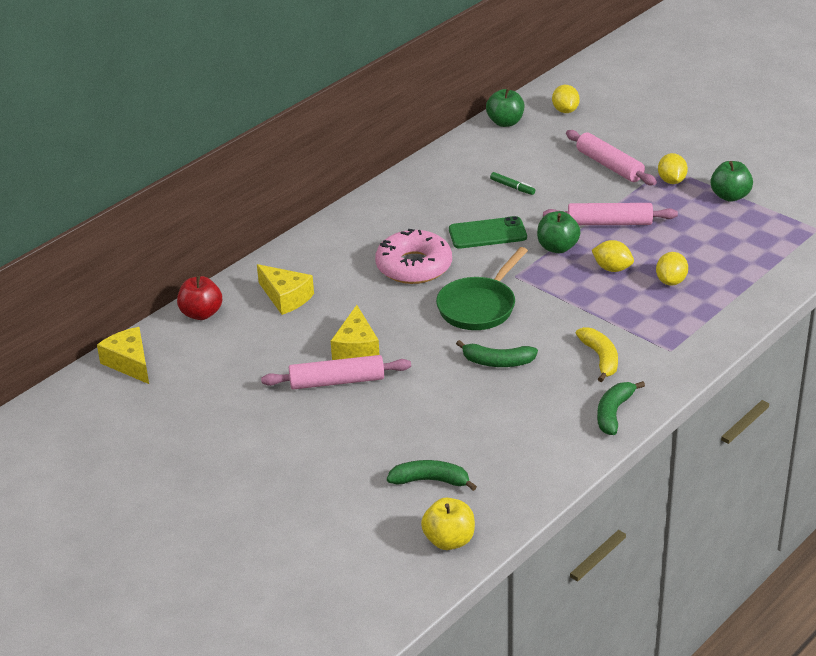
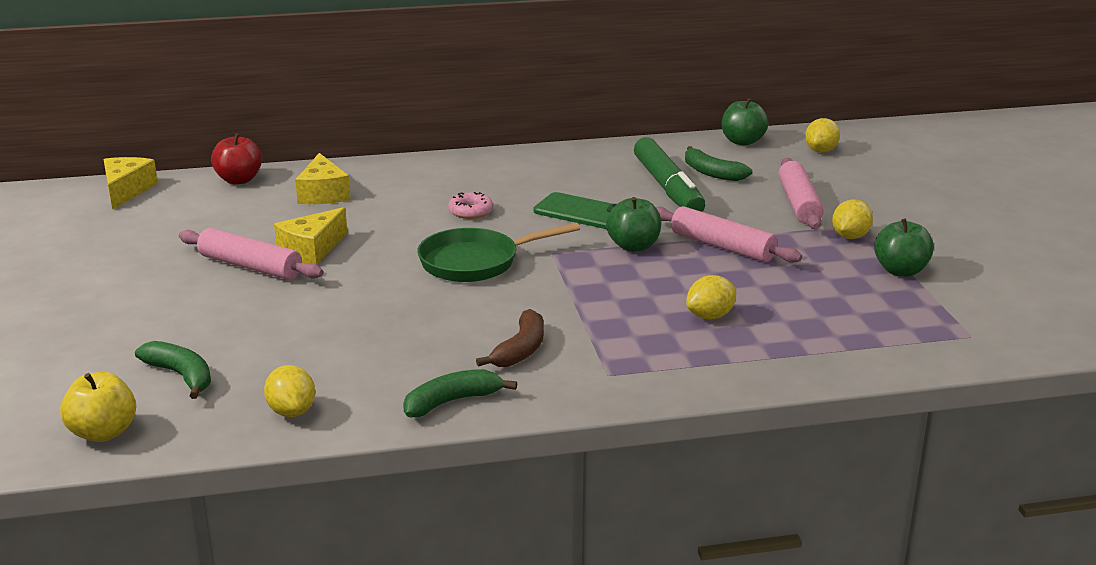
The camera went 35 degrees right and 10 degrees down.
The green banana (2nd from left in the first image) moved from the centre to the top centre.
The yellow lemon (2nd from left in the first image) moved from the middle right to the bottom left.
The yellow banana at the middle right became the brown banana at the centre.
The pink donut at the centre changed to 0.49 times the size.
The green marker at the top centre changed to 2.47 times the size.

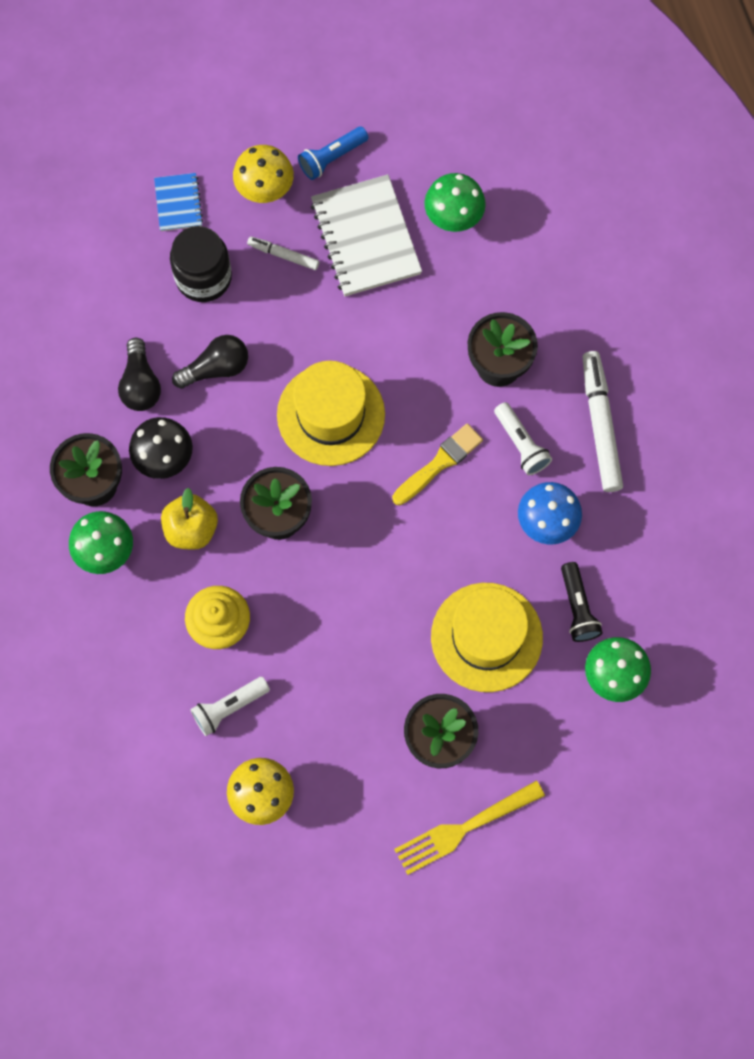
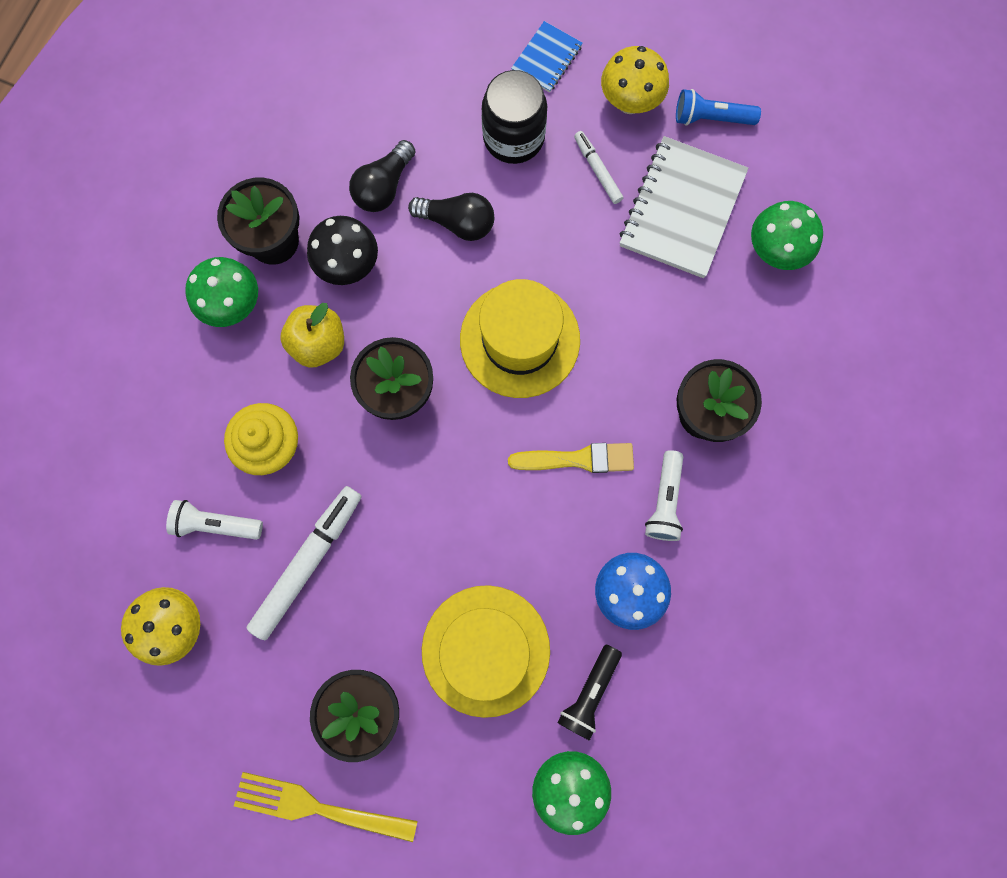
The camera went 40 degrees right and 5 degrees up.
The white marker (2nd from left in the first image) moved from the middle right to the middle left.

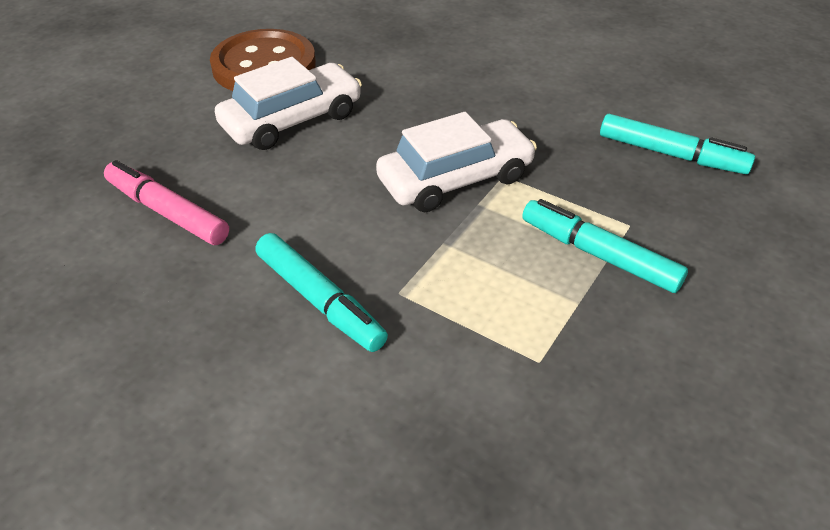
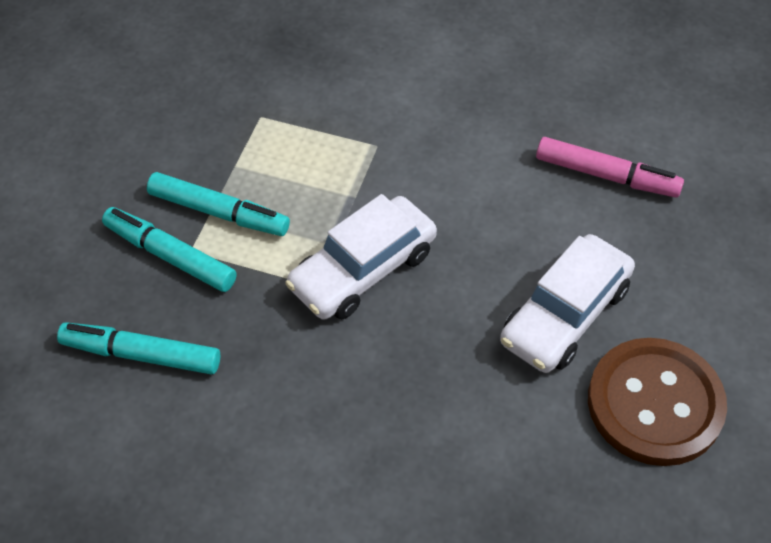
The camera went 165 degrees right and 10 degrees up.
The turquoise marker (1st from left in the first image) moved from the centre to the middle left.

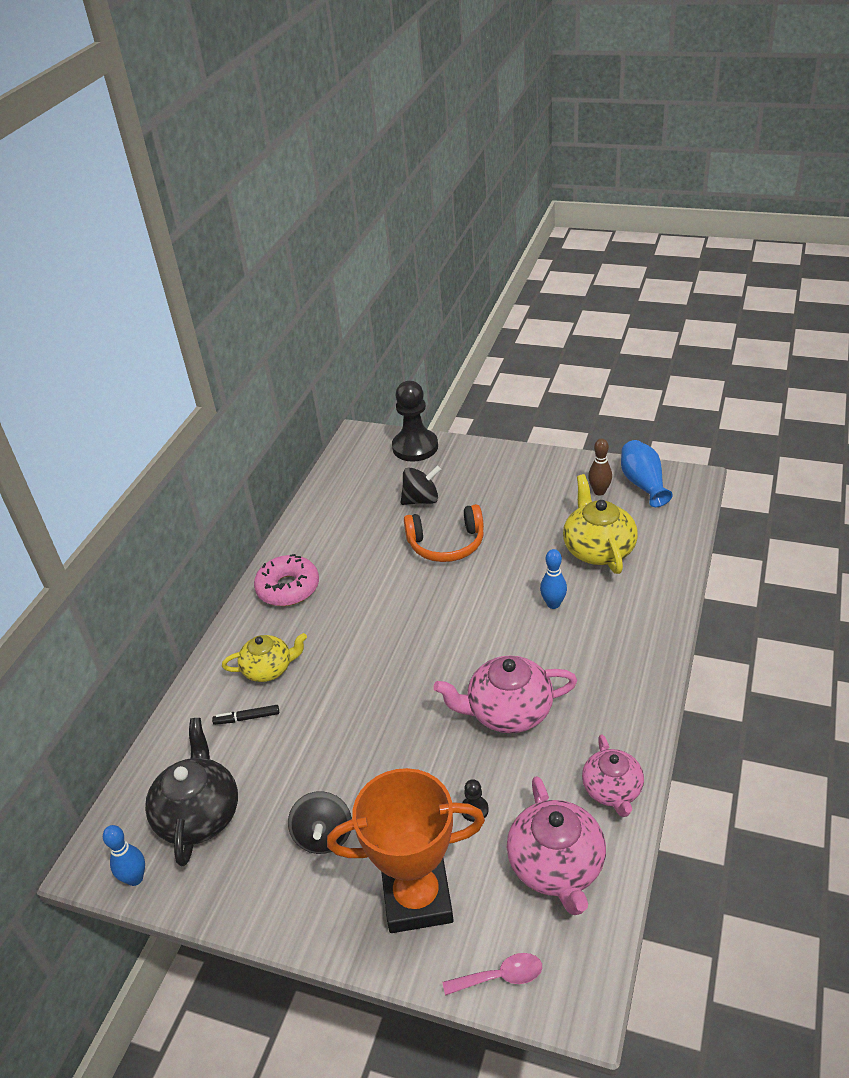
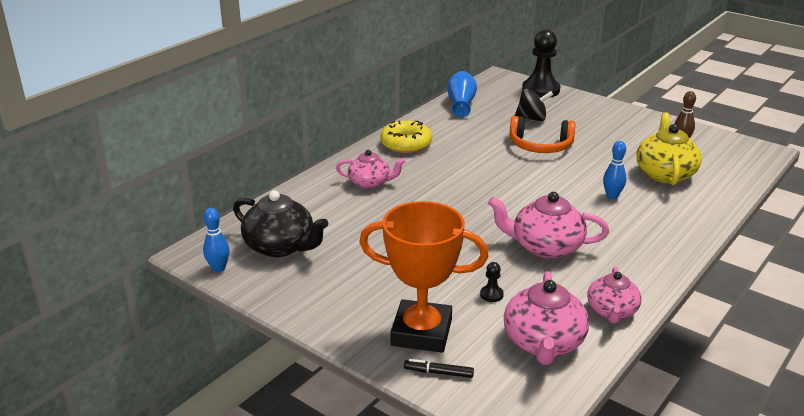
The camera went 15 degrees right and 10 degrees down.
The black spinning top (1st from left) at the bottom centre disappeared.
The pink spoon at the bottom centre disappeared.
The black marker moved from the middle left to the bottom centre.
The blue vase moved from the middle right to the top centre.
The yellow teapot (1st from left) at the middle left became the pink teapot (1st from left) at the centre.
The pink donut at the centre became the yellow donut at the top centre.
The black teapot at the bottom left turned 105 degrees clockwise.

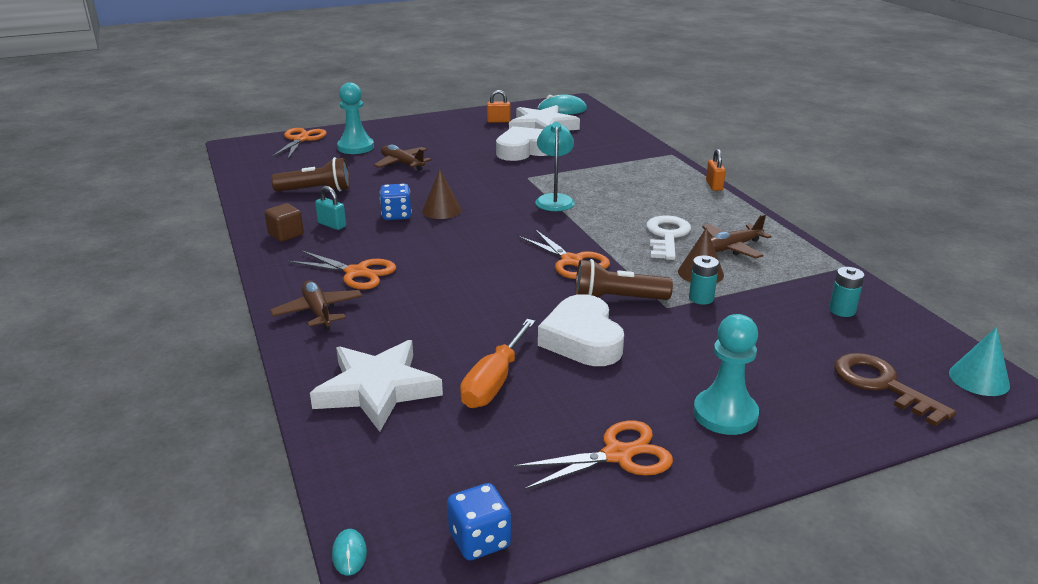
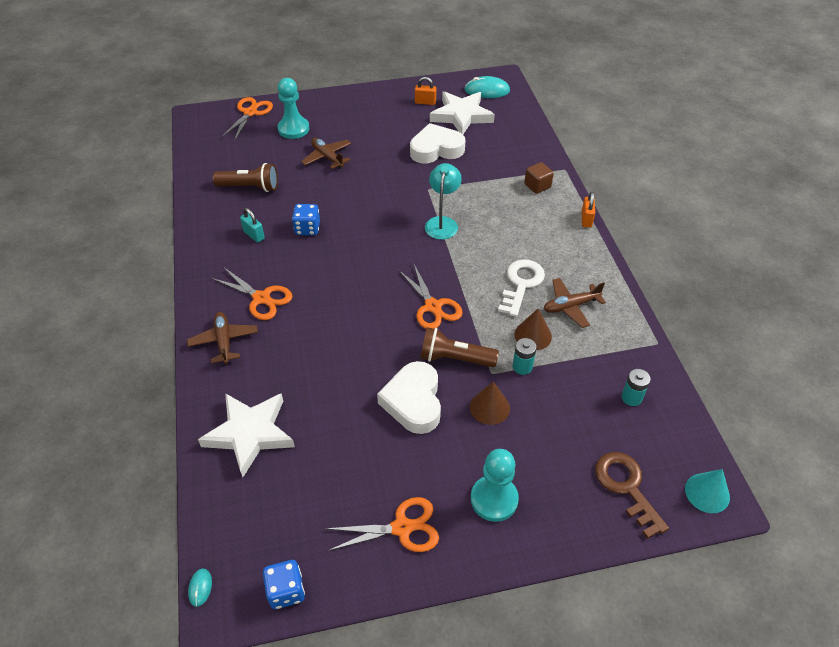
The camera went 10 degrees right and 20 degrees up.
The orange screwdriver at the centre disappeared.
The brown cube moved from the middle left to the top centre.
The brown cone (1st from left) moved from the top centre to the centre.

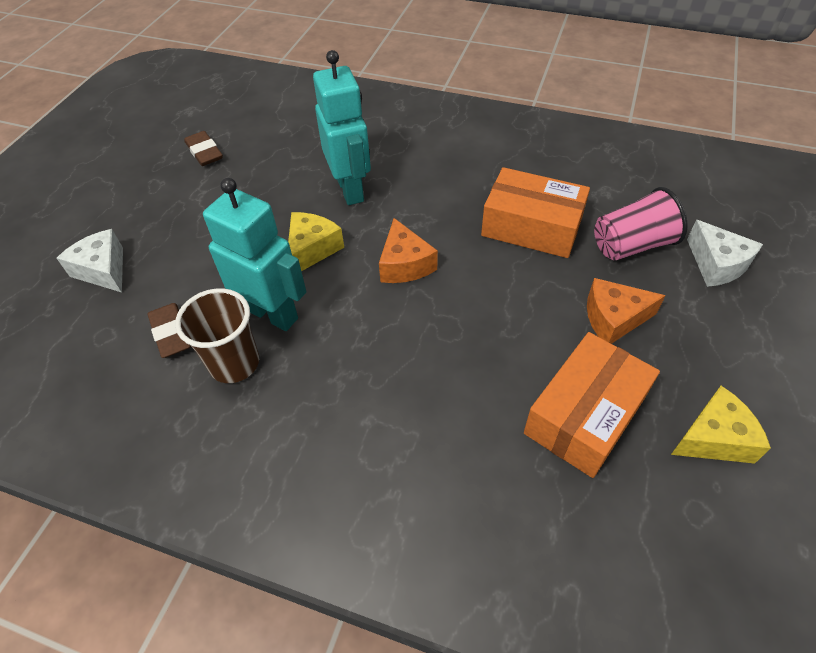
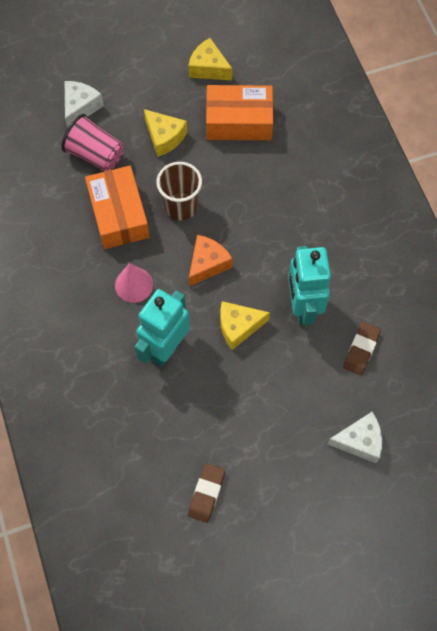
The camera went 130 degrees left and 15 degrees up.
The pink cone at the middle left appeared.
The brown cup moved from the middle left to the top centre.
The orange cheese (2nd from left) at the middle right became the yellow cheese (1st from left) at the top centre.
The white cheese (1st from left in the first image) at the middle left turned 105 degrees counterclockwise.

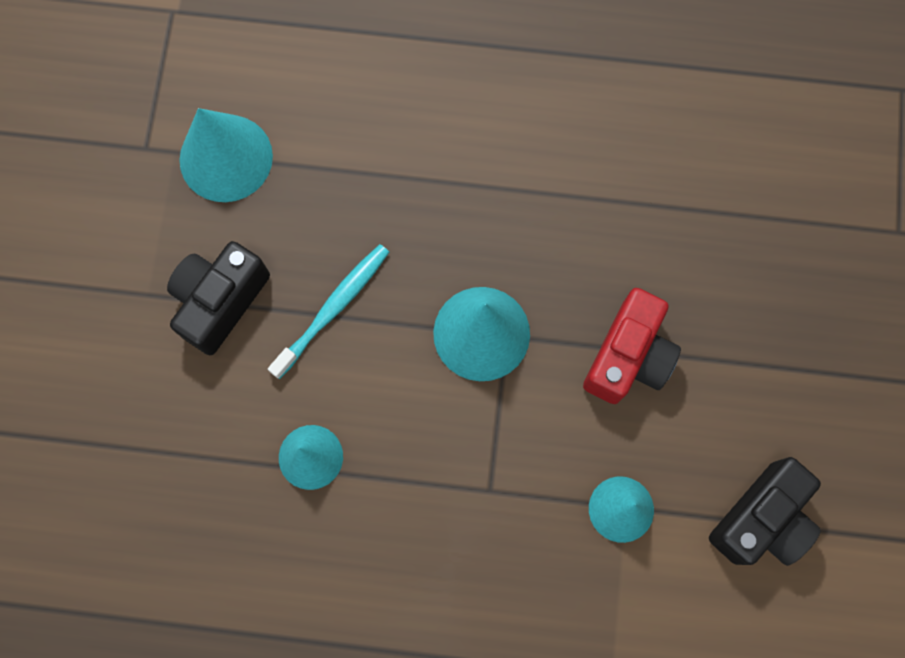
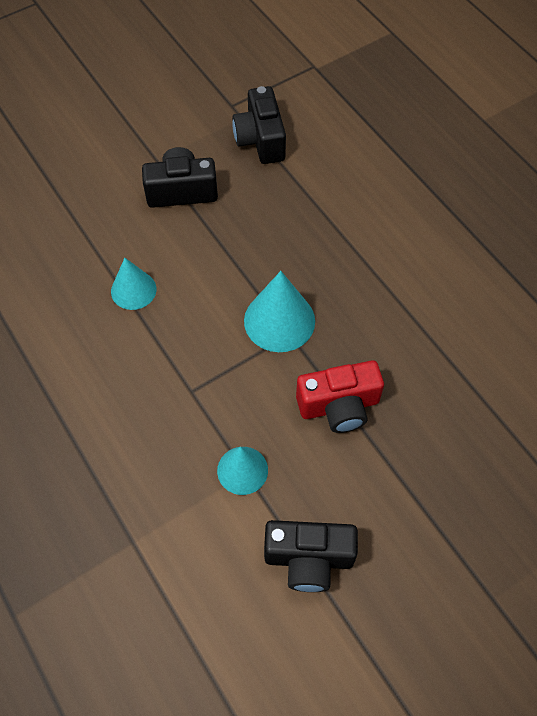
The camera went 50 degrees right and 15 degrees down.
The turquoise toothbrush at the centre disappeared.
The turquoise cone (1st from left) at the top left was replaced by the black camera (2nd from left) at the top centre.

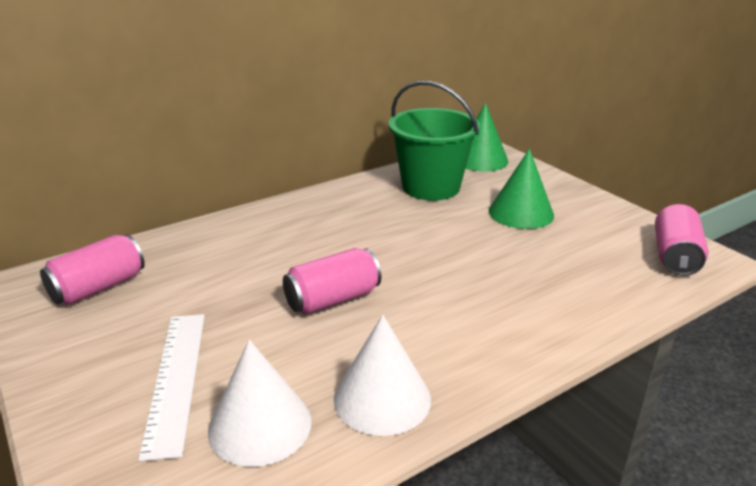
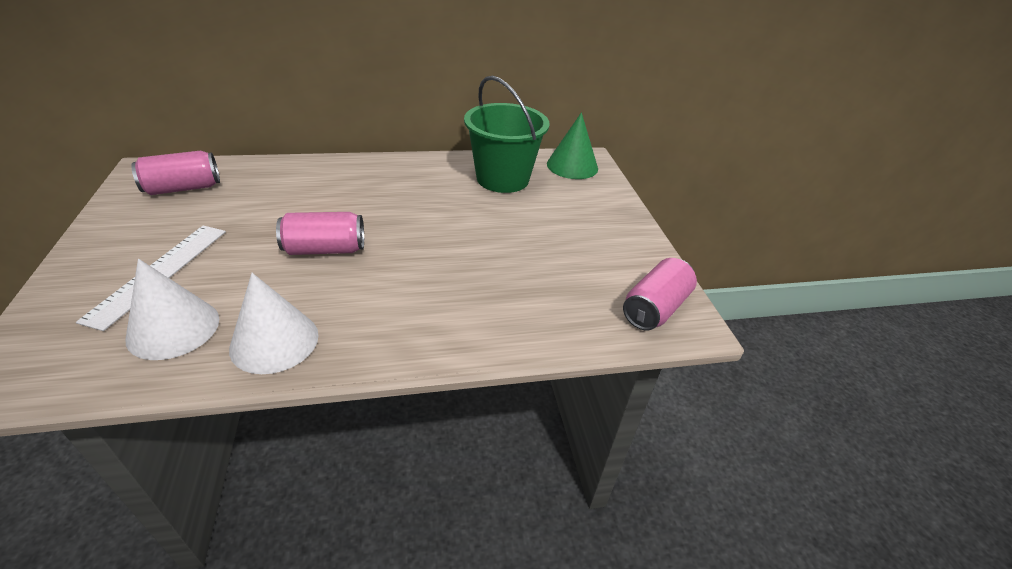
The camera went 20 degrees right and 10 degrees up.
The green cone (2nd from left) at the middle right disappeared.

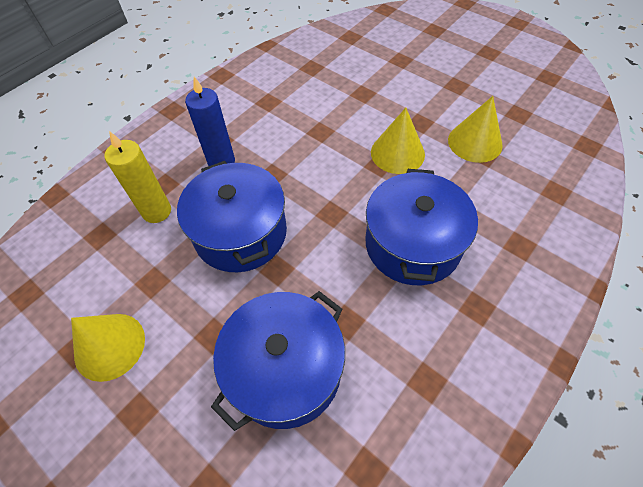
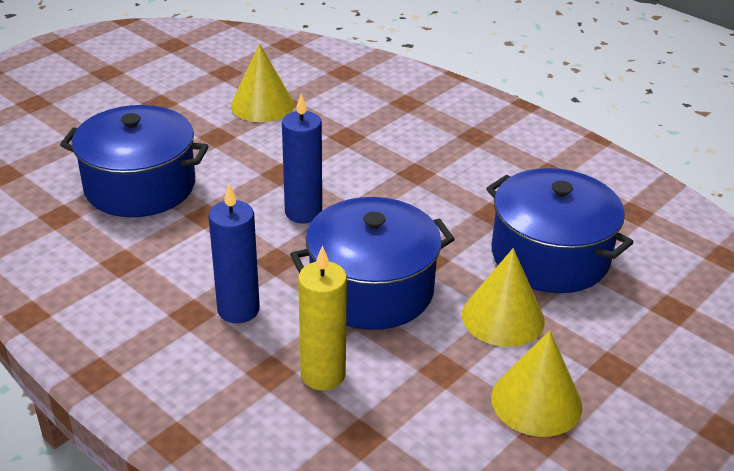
The camera went 90 degrees left and 20 degrees down.
The blue candle (2nd from left) at the centre appeared.
The blue pot (3rd from left in the first image) moved from the centre to the middle left.
The yellow cone (2nd from left) moved from the top centre to the middle right.

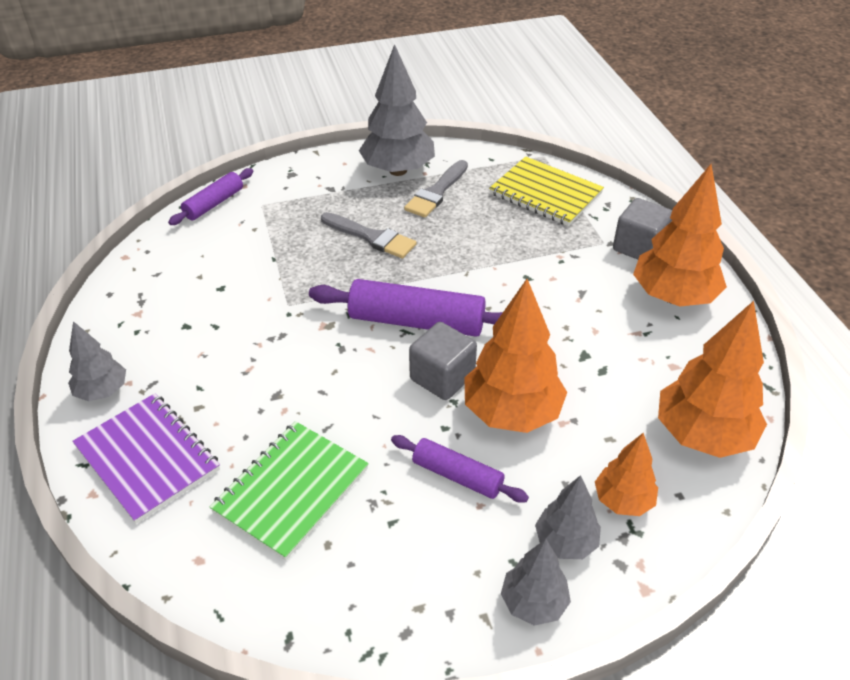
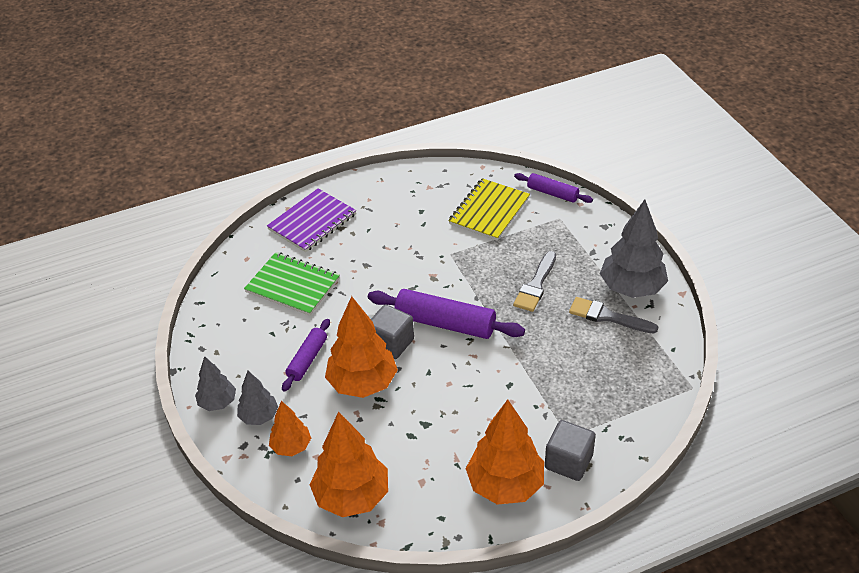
The camera went 85 degrees right and 0 degrees up.
The grey tree (1st from left) at the middle left disappeared.
The yellow notebook moved from the top centre to the centre.
The purple rolling pin (2nd from left) at the centre turned 75 degrees counterclockwise.

